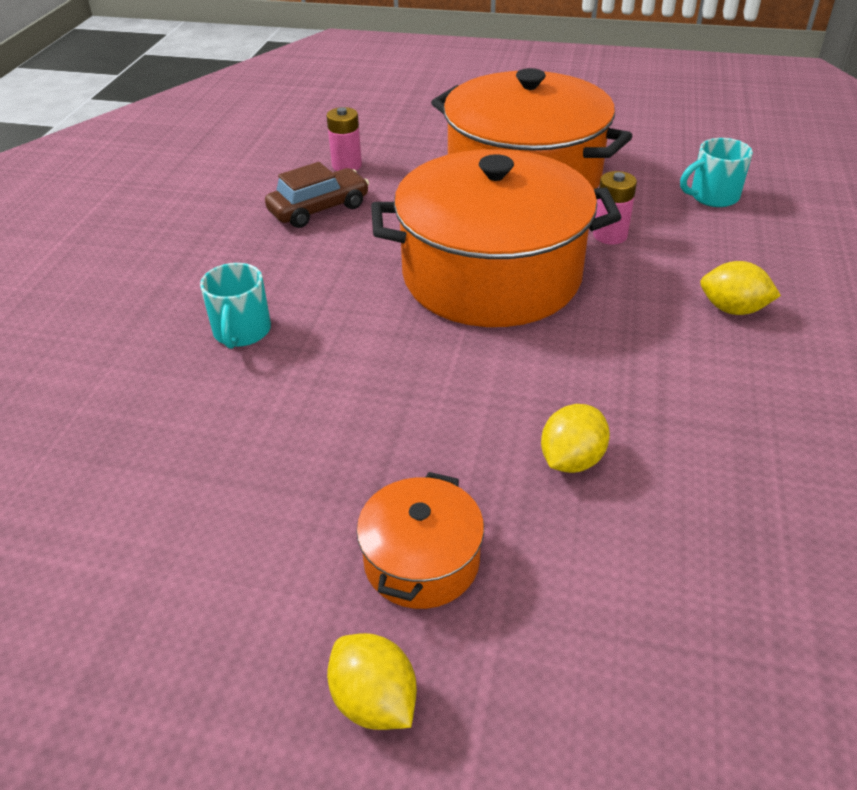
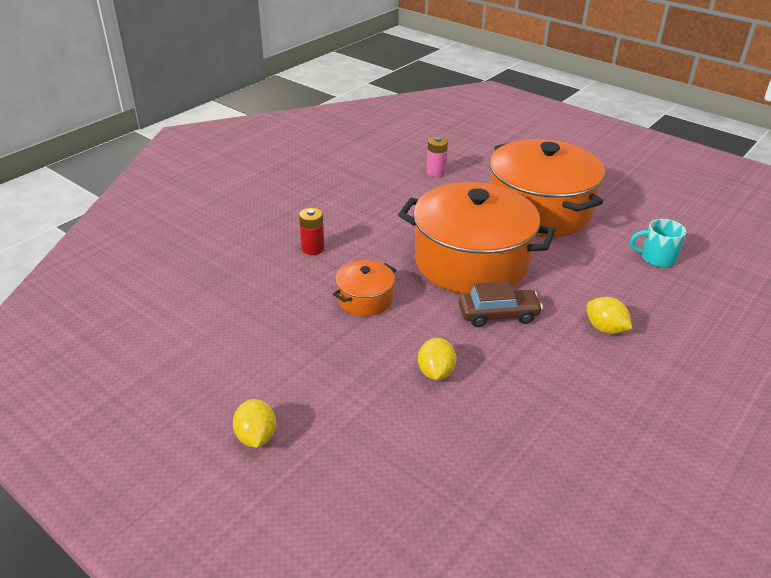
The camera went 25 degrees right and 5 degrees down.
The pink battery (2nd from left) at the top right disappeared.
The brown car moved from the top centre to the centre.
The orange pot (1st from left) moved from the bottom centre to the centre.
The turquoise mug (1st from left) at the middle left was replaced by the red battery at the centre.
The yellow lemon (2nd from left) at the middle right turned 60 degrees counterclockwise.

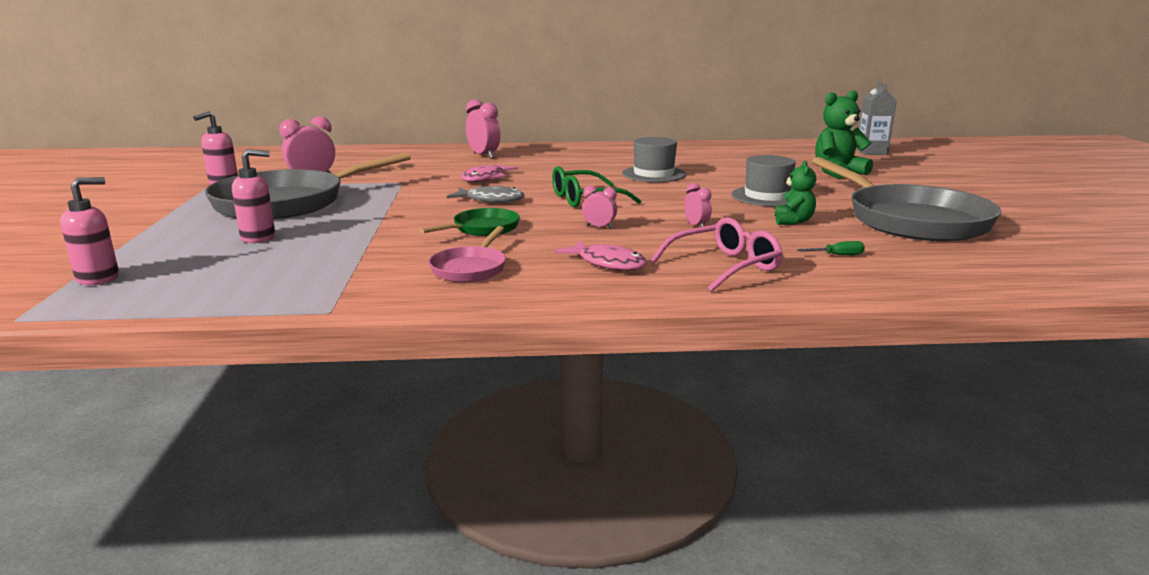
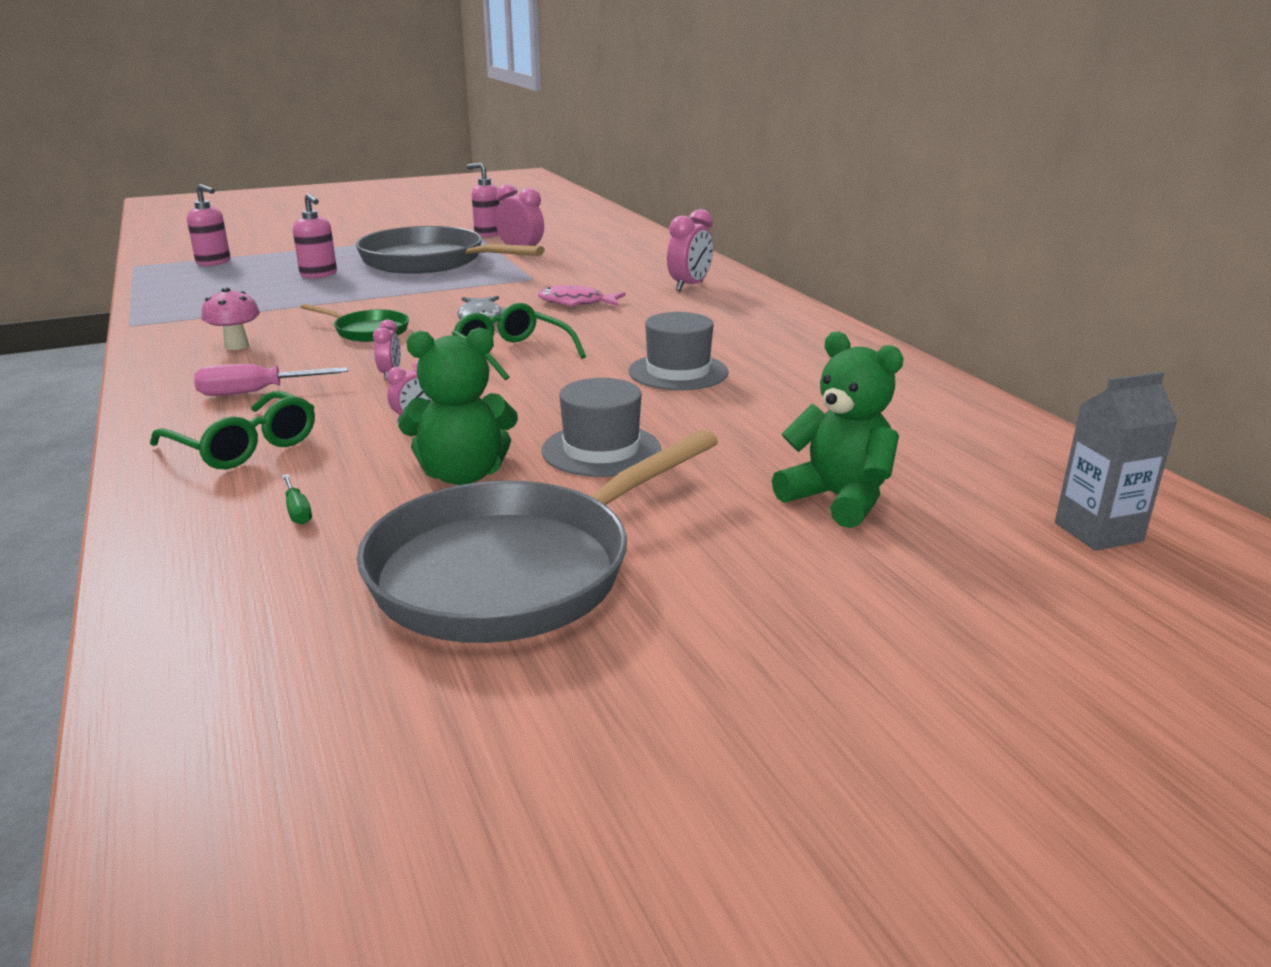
The camera went 70 degrees right and 5 degrees up.
The pink pan at the centre was replaced by the pink mushroom at the top left.
The pink fish (2nd from left) at the centre was replaced by the pink screwdriver at the middle left.
The pink glasses at the centre became the green glasses (1st from left) at the middle left.
The green teddy bear (1st from left) at the middle right changed to 1.64 times the size.

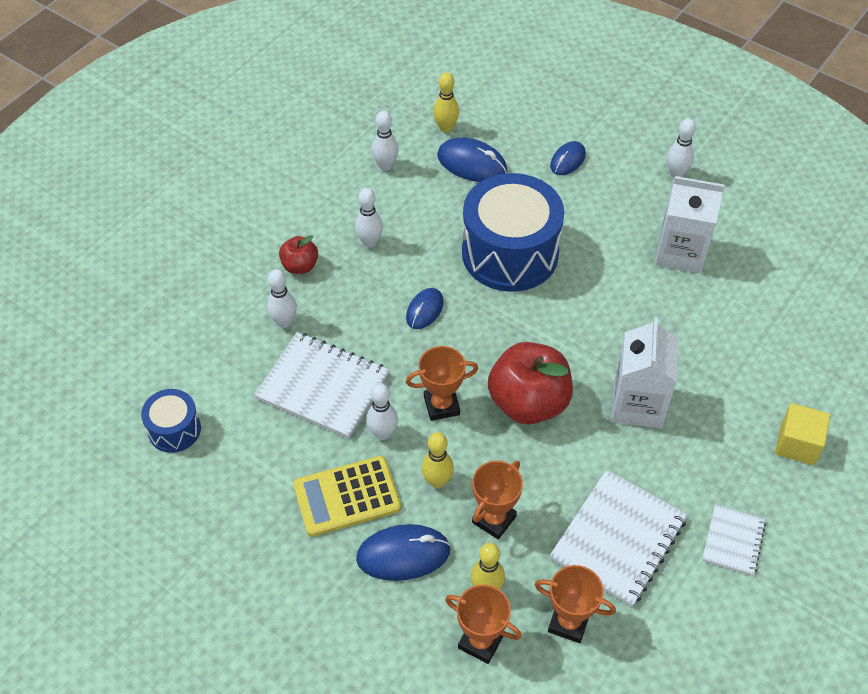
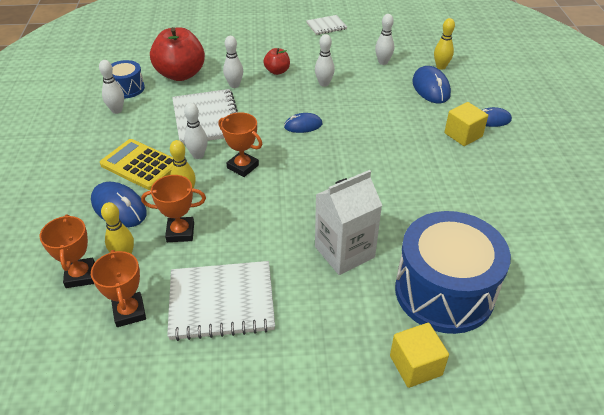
The camera went 50 degrees right and 10 degrees down.
The white carton (2nd from left) at the top right disappeared.
The yellow cube (2nd from left) at the top right appeared.
The blue drum (2nd from left) moved from the centre to the middle right.
The red apple (2nd from left in the first image) moved from the centre to the top left.
The white bowling pin (5th from left in the first image) moved from the top right to the top left.
The white notebook (3rd from left) moved from the bottom right to the top centre.

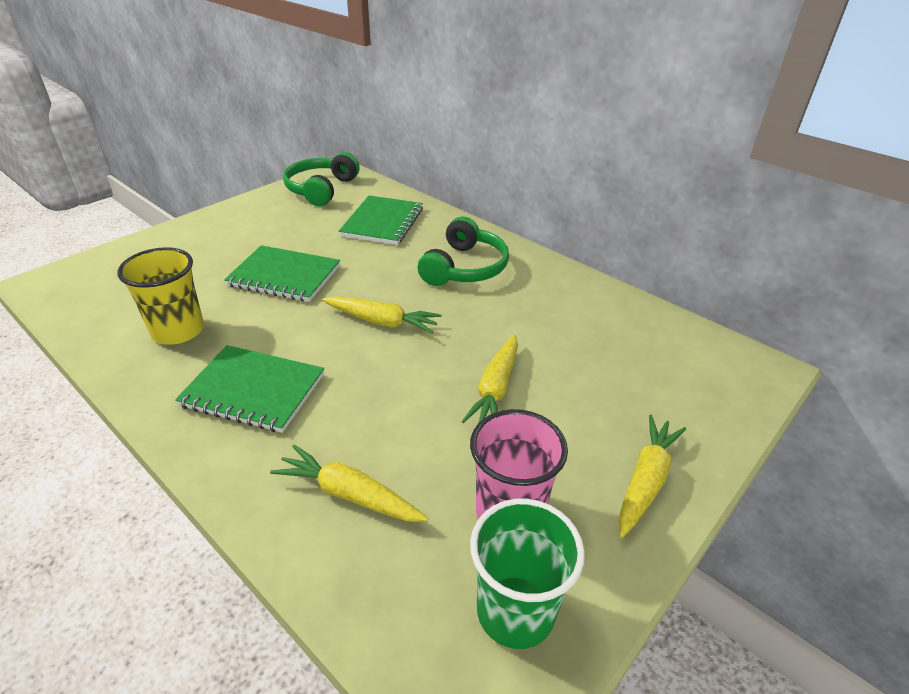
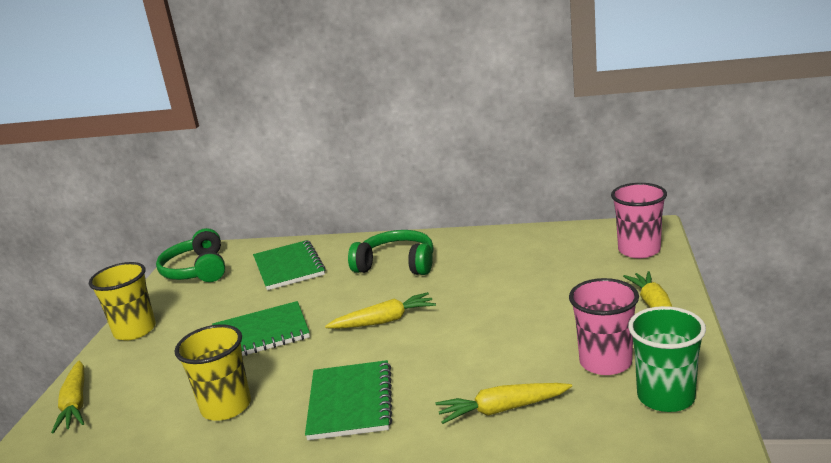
The camera went 30 degrees left and 15 degrees down.
The yellow cup (1st from left) at the middle left appeared.
The pink cup (2nd from left) at the middle right appeared.
The yellow carrot (3rd from left in the first image) moved from the centre to the bottom left.
The green notebook (1st from left in the first image) at the middle left turned 75 degrees counterclockwise.
The green headphones (2nd from left) at the centre turned 60 degrees counterclockwise.

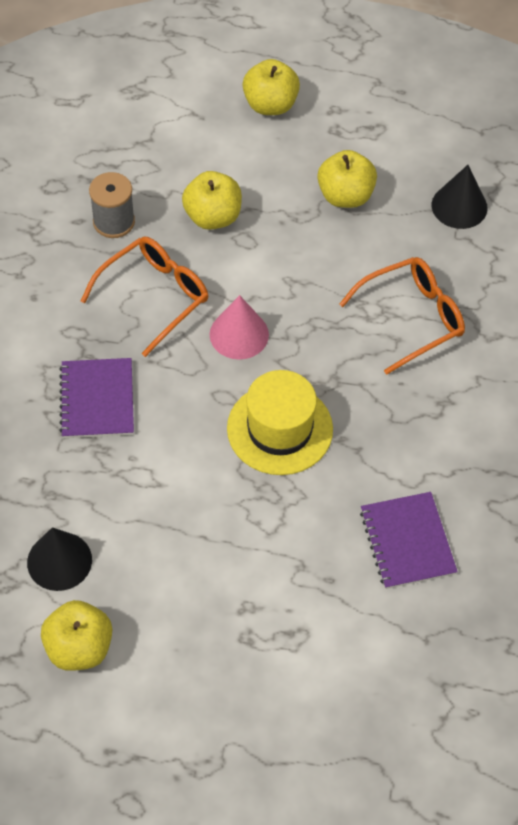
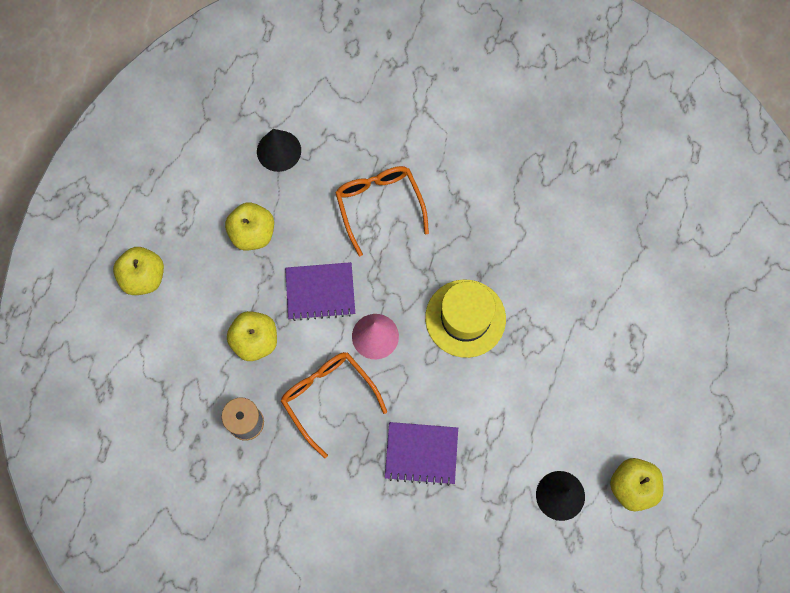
The camera went 80 degrees left and 15 degrees up.
The purple notebook (2nd from left in the first image) moved from the middle right to the centre.

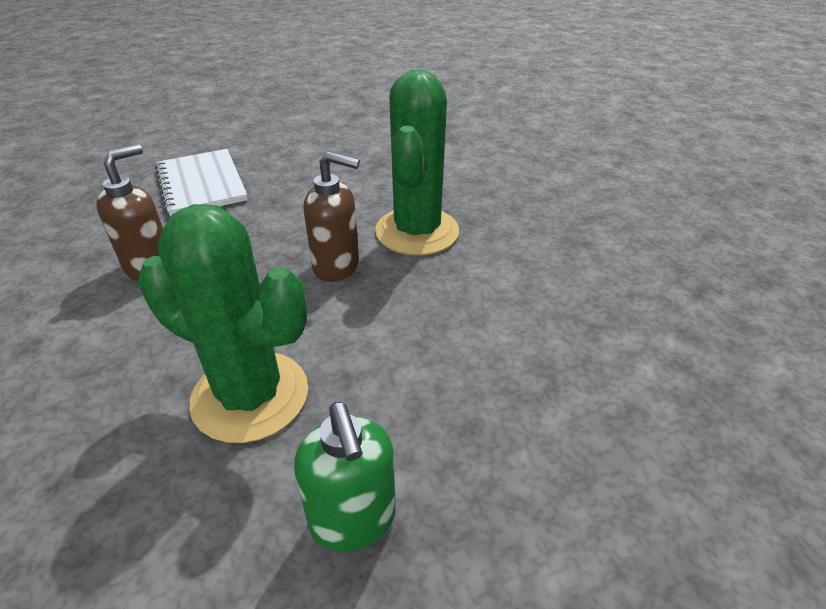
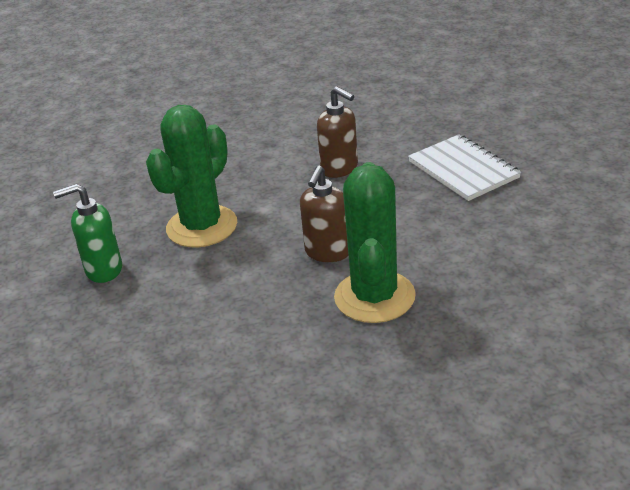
The camera went 100 degrees right and 5 degrees down.
The white notebook at the top left turned 75 degrees clockwise.
The green cactus (2nd from left) at the top centre turned 75 degrees clockwise.

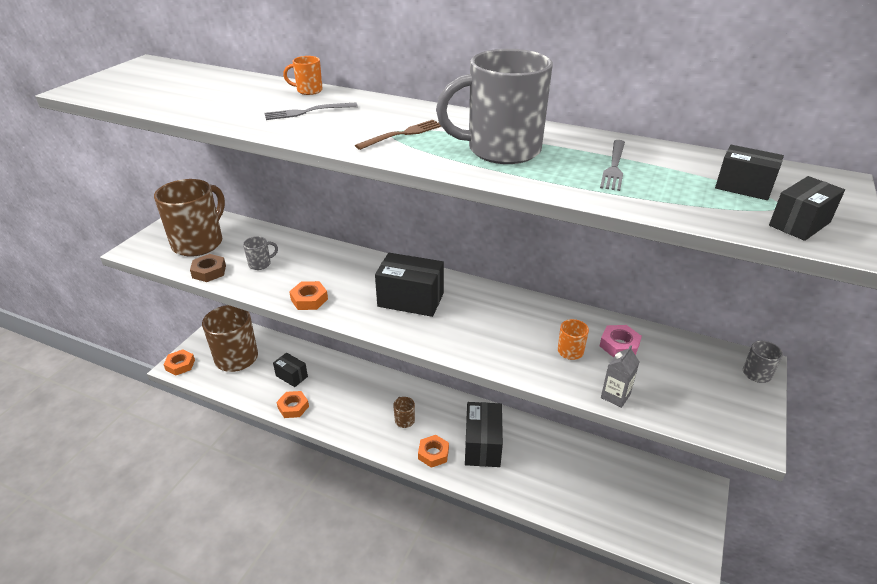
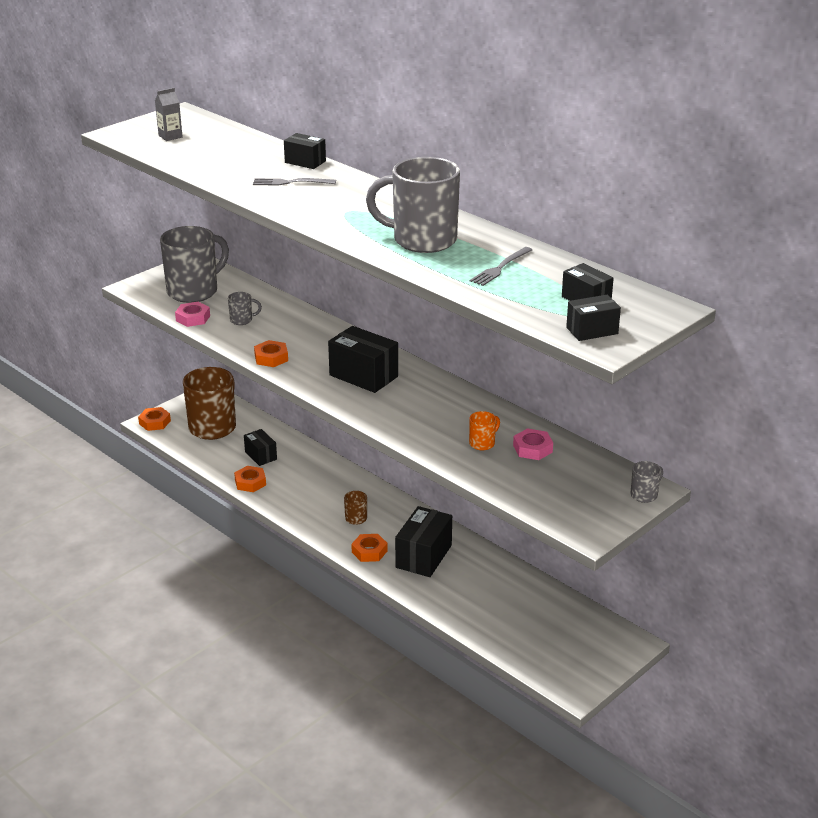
The camera went 20 degrees right and 5 degrees down.
The brown fork at the top centre disappeared.
The grey carton moved from the middle right to the top left.
The orange mug (1st from left) at the top centre was replaced by the black box (2nd from left) at the top centre.
The brown mug (1st from left) at the middle left became the grey mug (1st from left) at the top left.
The brown nut at the middle left became the pink nut (1st from left) at the middle left.

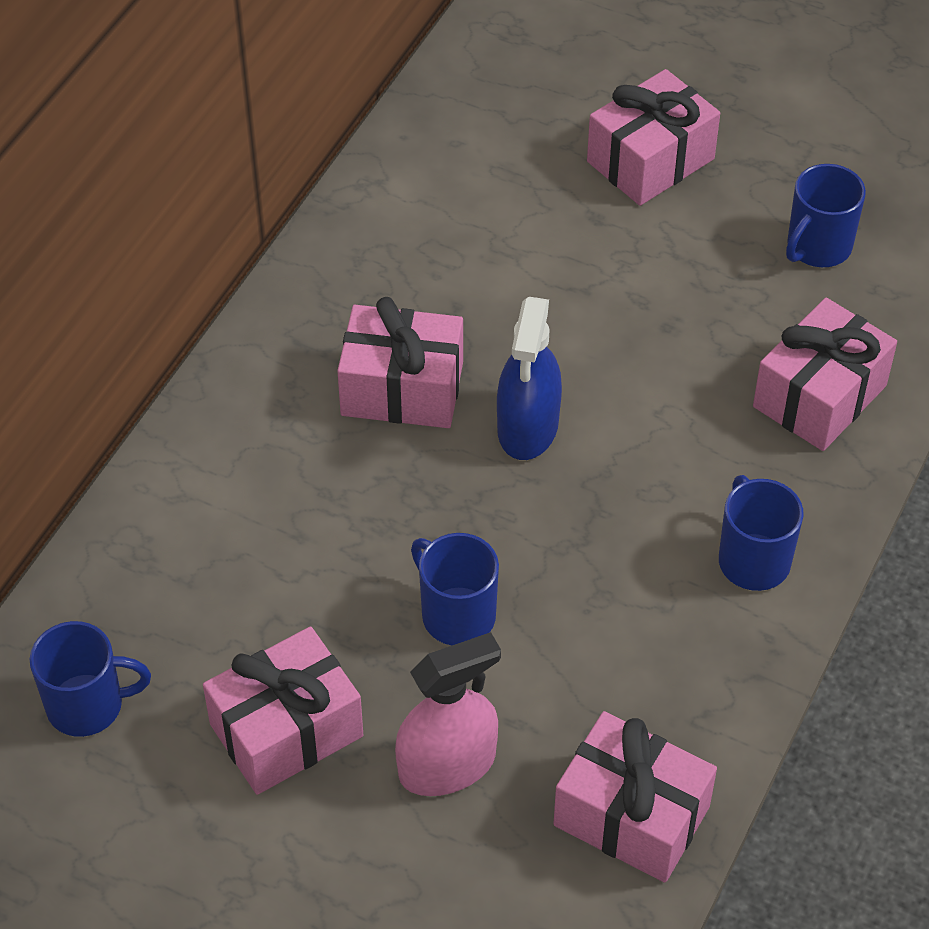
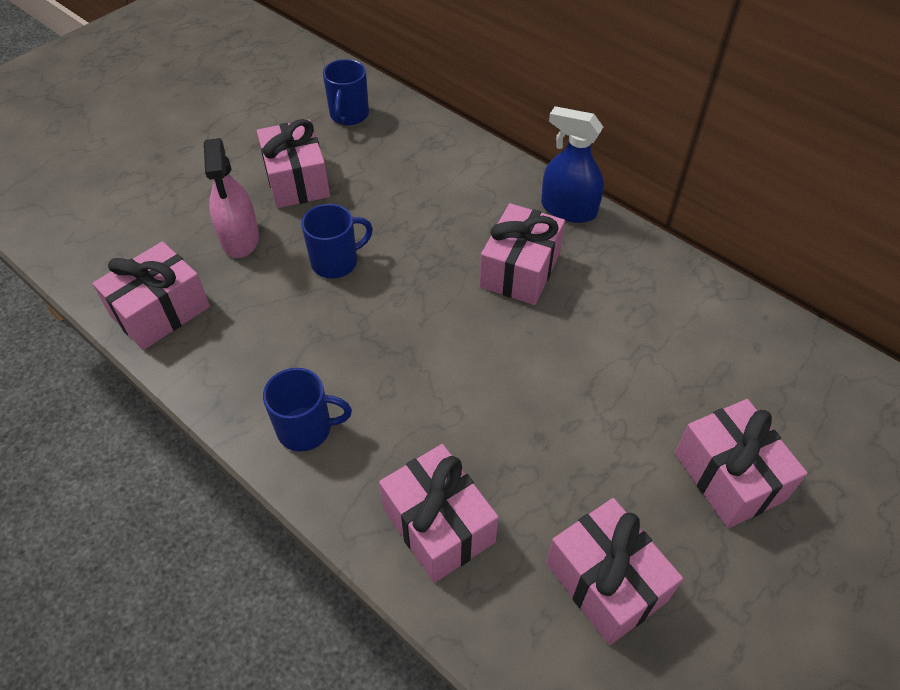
The camera went 105 degrees right and 0 degrees up.
The blue spray bottle moved from the centre to the top centre.
The blue mug (4th from left) at the top right was replaced by the pink gift (5th from left) at the bottom right.

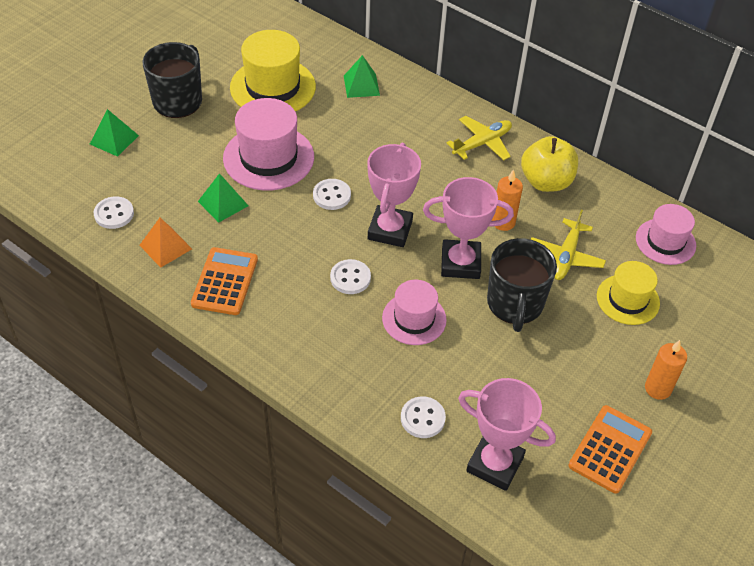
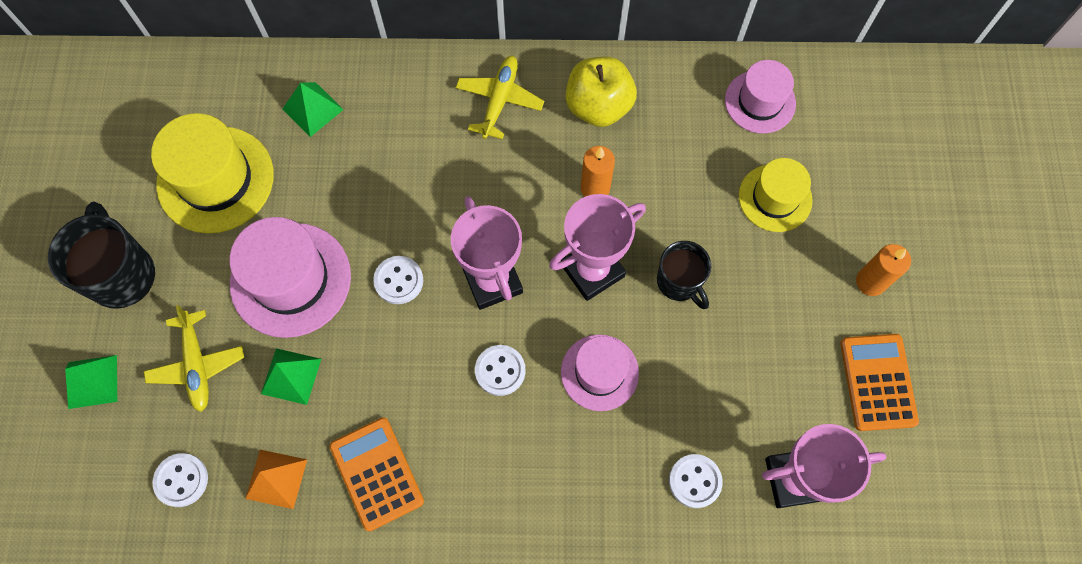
The camera went 35 degrees left and 20 degrees up.
The yellow plane (2nd from left in the first image) moved from the middle right to the middle left.
The black mug (2nd from left) at the middle right changed to 0.65 times the size.

